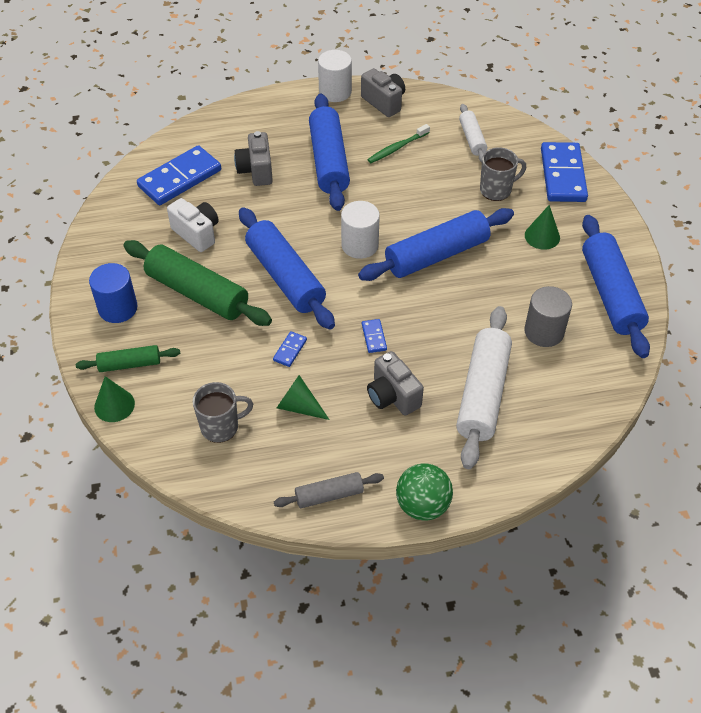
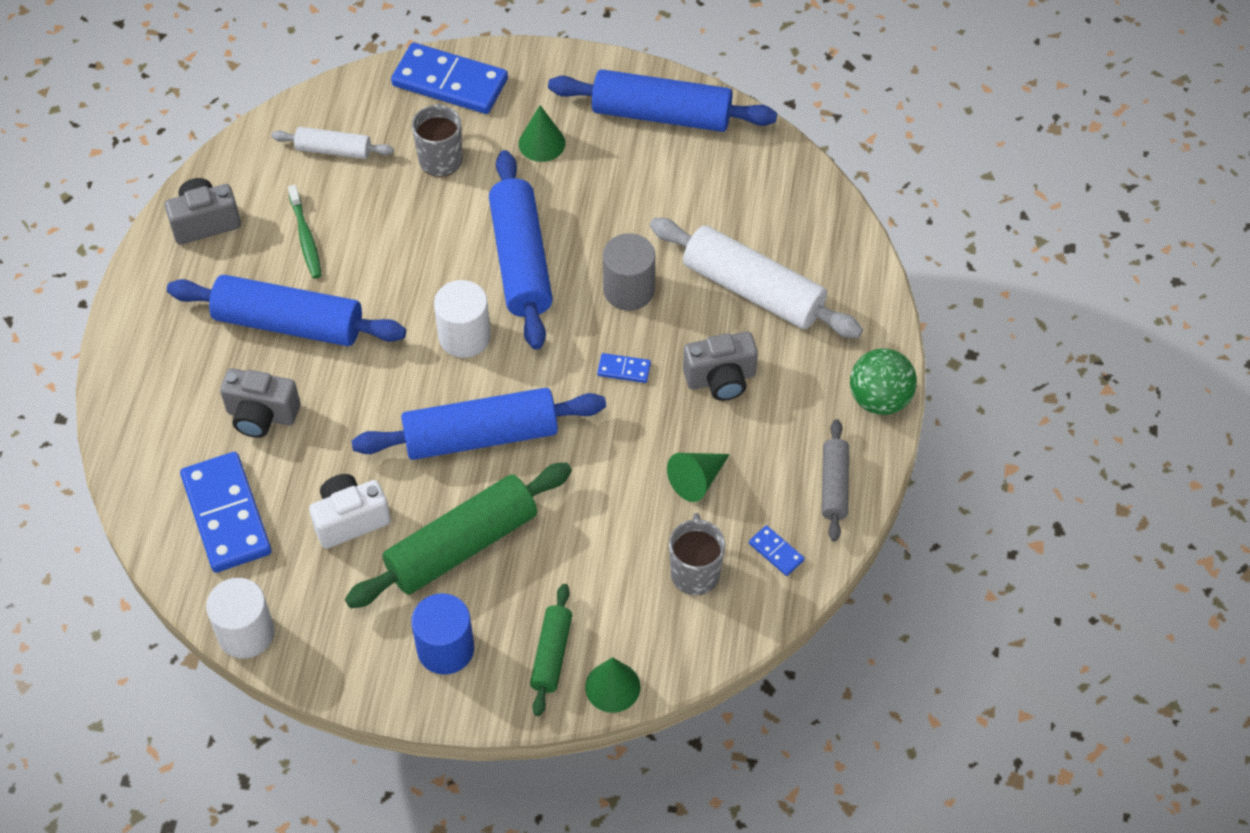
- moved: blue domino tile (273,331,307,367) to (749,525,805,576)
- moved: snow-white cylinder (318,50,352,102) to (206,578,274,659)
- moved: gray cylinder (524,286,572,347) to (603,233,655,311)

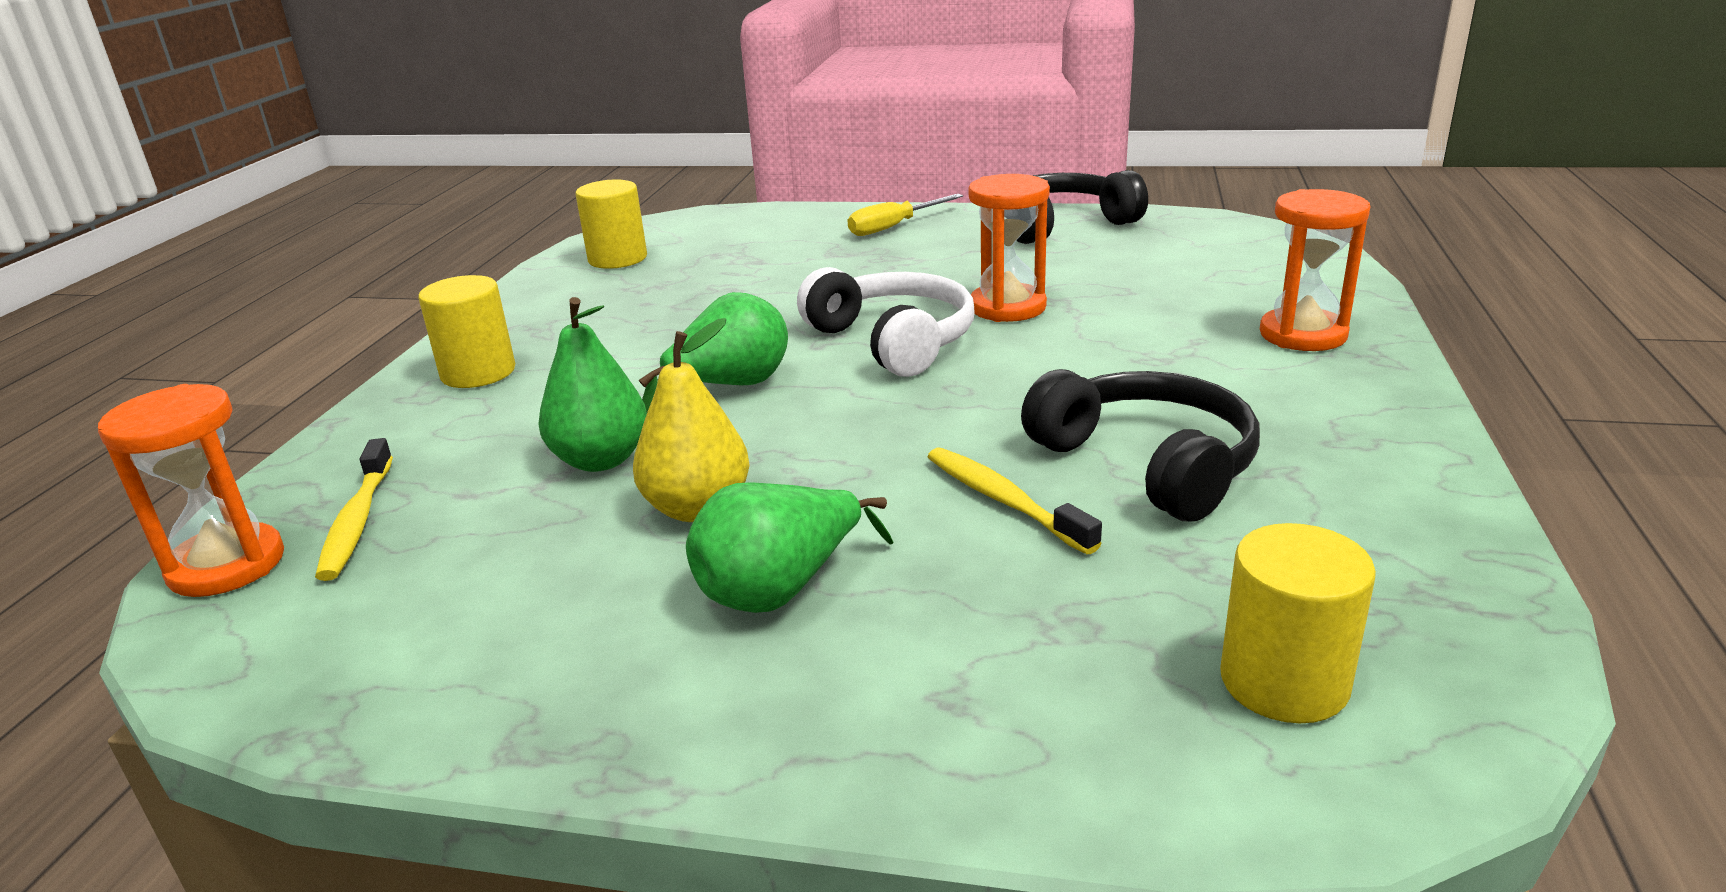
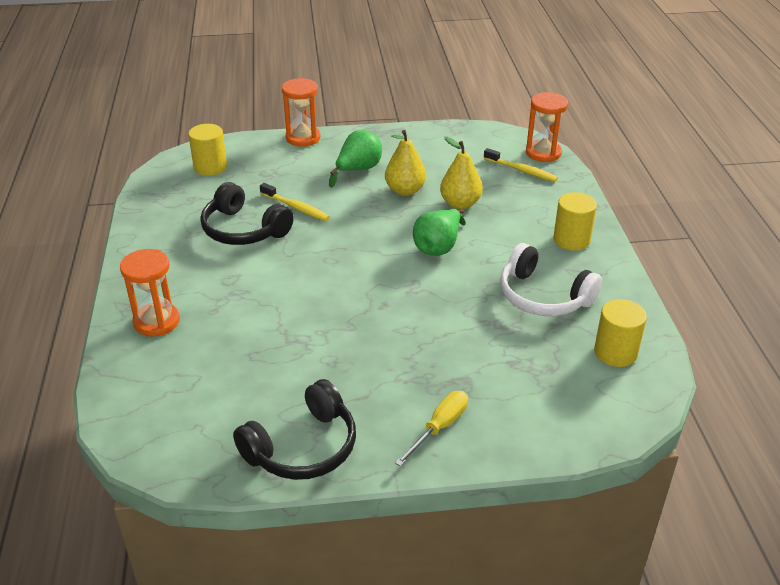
- moved: snow-white headphones (797,267,975,377) to (500,243,602,316)
- moved: bright orange sand timer (969,174,1050,322) to (282,78,320,147)
- recoloured: green toy pear (538,297,647,472) to golden toy pear (440,137,483,209)
- turned: golden tooth brush (315,438,393,581) = (484,148,558,182) 150 degrees clockwise

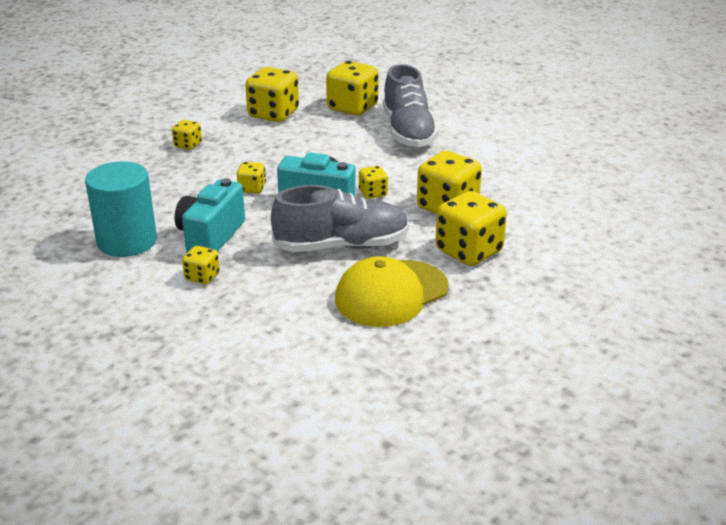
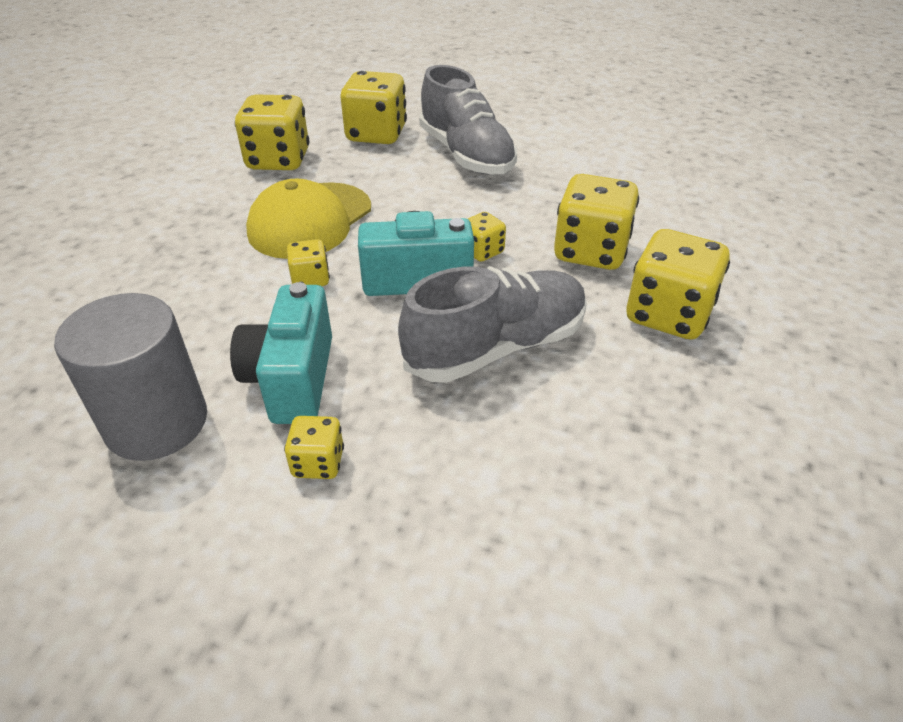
- removed: golden game die (172,120,202,150)
- moved: golden cap (335,256,449,327) to (246,179,371,259)
- recoloured: teal cylinder (85,161,157,257) to gray cylinder (54,293,207,461)

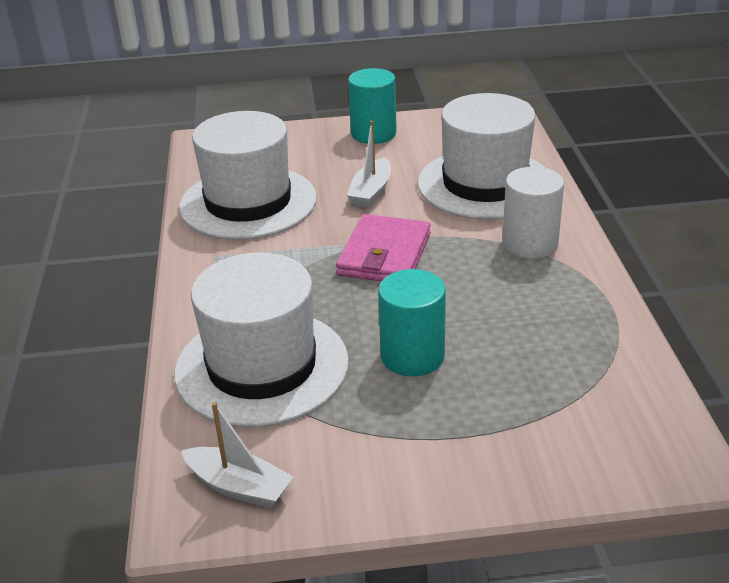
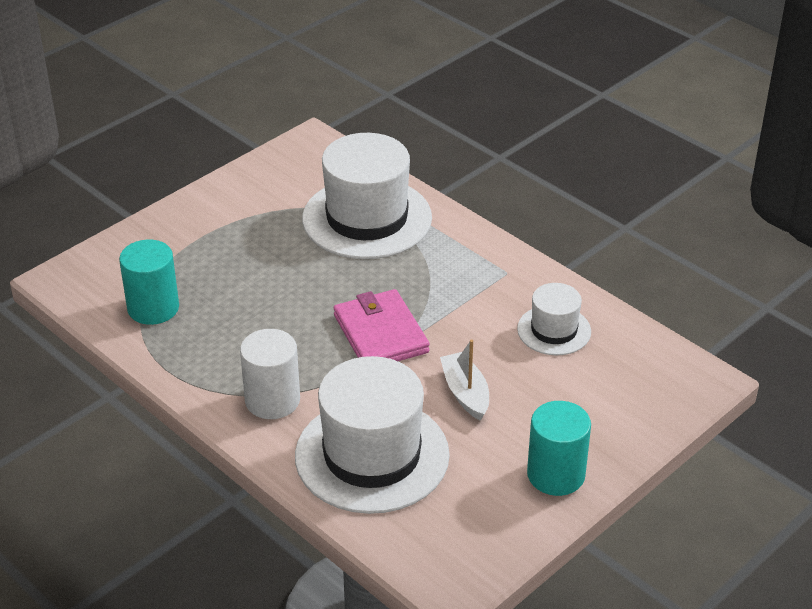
- removed: snow-white toy boat (181,402,293,508)
- moved: teal cylinder (378,269,446,376) to (119,239,179,325)
- resized: snow-white hat (179,111,317,240) = (517,283,591,355) x0.52

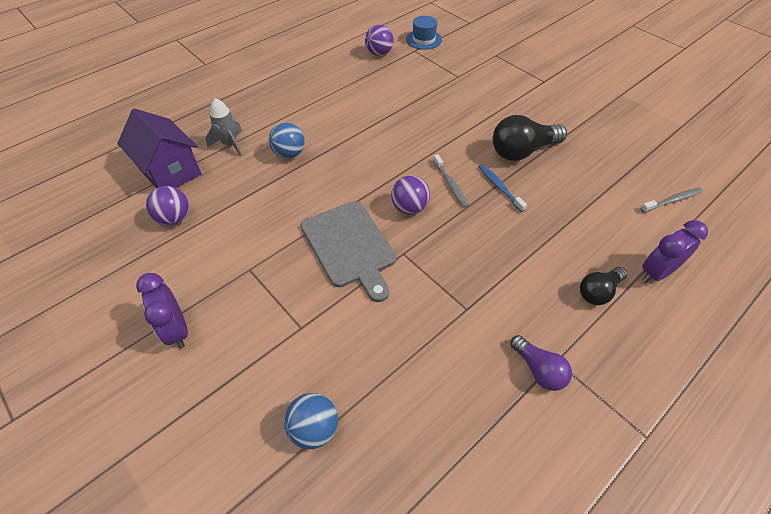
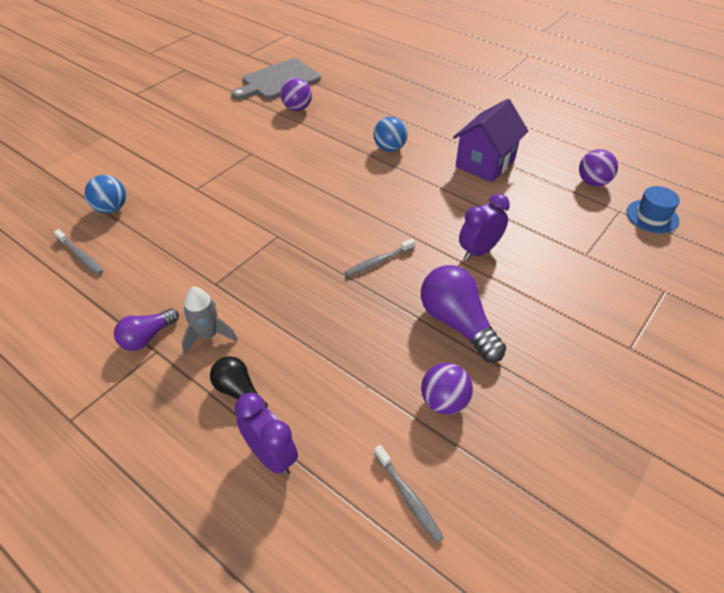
- removed: blue tooth brush (478,164,527,212)
- added: gray tooth brush (54,229,103,275)
- moved: purple house (117,108,202,188) to (453,99,528,182)
- moved: purple alarm clock (136,273,188,348) to (459,194,510,260)
- moved: gray toy rocket (206,98,242,157) to (182,287,238,355)
- moved: gray chopping board (301,201,396,302) to (231,58,321,100)
- moved: purple sphere (391,176,430,215) to (421,363,473,415)
- recoloured: jet-black lightbulb (493,115,567,161) to purple lightbulb (421,265,506,362)

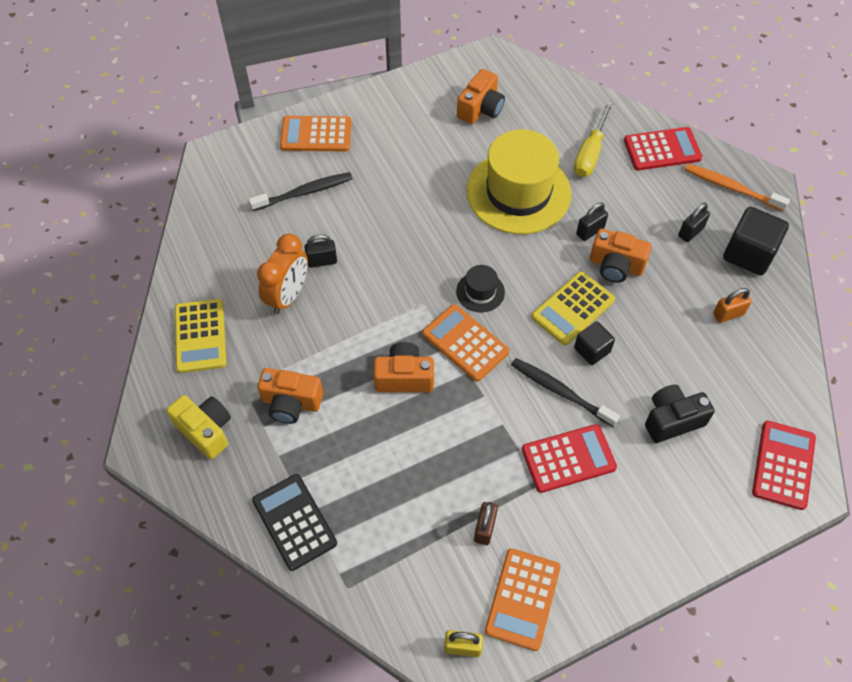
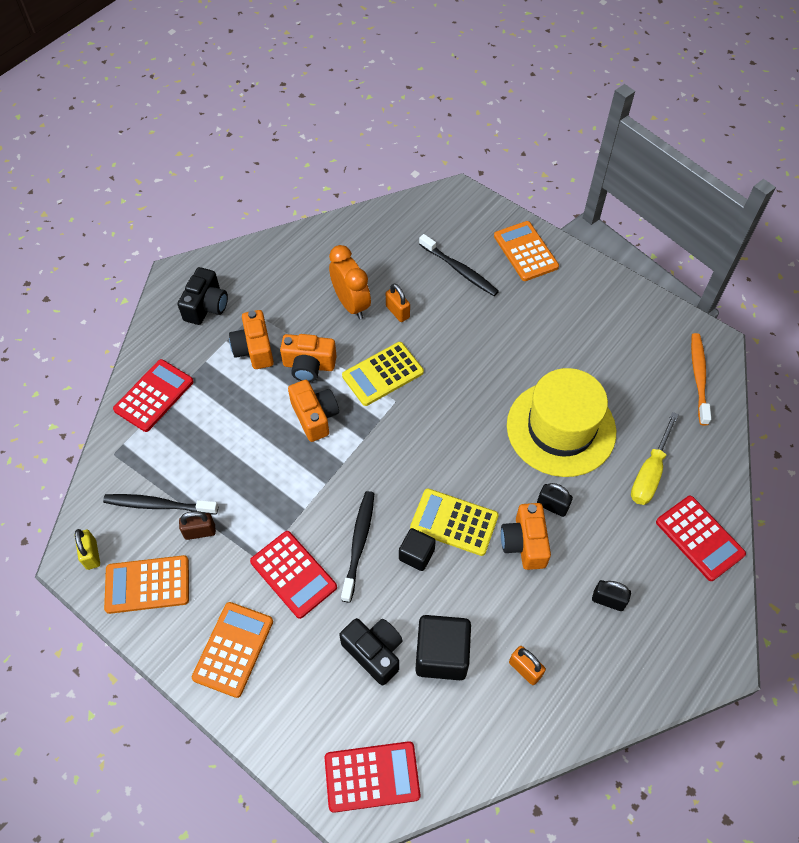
- removed: jet-black hat (456,265,505,312)
- added: jet-black tooth brush (103,494,218,515)
- moved: golden calculator (175,299,226,373) to (342,342,424,406)
- moved: bright orange calculator (422,304,509,382) to (192,602,273,698)
- moved: bright orange camera (457,69,505,124) to (280,334,337,382)
- moved: bright orange tooth brush (685,164,790,212) to (691,333,711,426)
- moved: jet-black solid cube (723,207,789,275) to (415,615,471,680)
- recoloured: golden camera (167,395,231,459) to jet-black camera (178,267,228,325)
- recoloured: jet-black calculator (252,474,337,571) to red calculator (113,359,194,432)
- recoloured: jet-black padlock (305,234,337,268) to bright orange padlock (386,284,410,322)
- turned: bright orange alarm clock (257,234,308,314) = (329,245,371,319) 120 degrees counterclockwise
- turned: golden flat screwdriver (574,101,614,177) = (631,412,679,505) 60 degrees counterclockwise

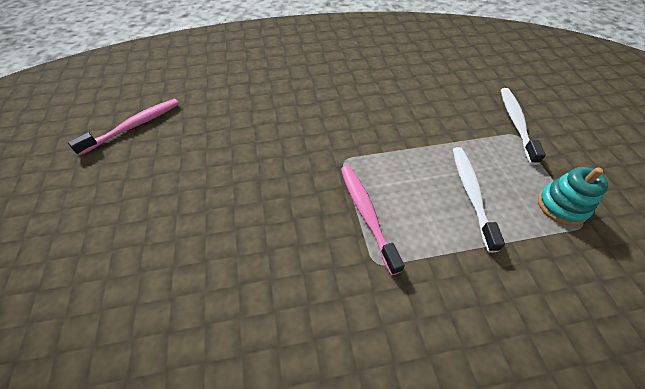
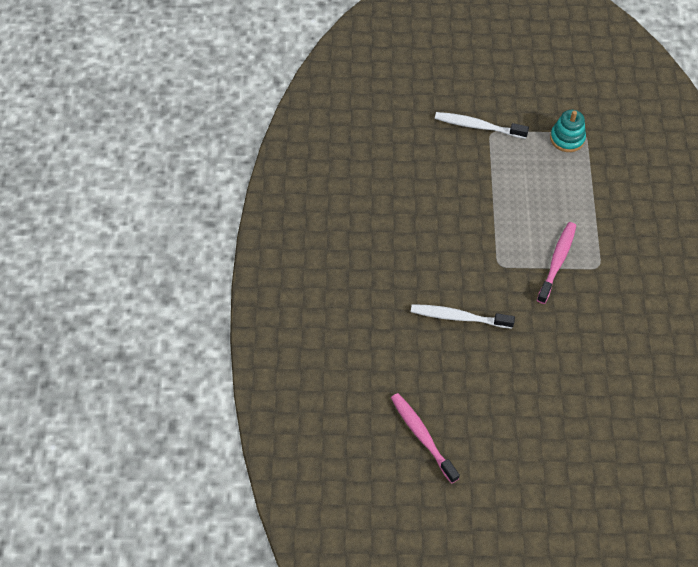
- moved: snow-white tooth brush (453,147,505,253) to (411,304,515,329)
- turned: rose-pink tooth brush (341,166,405,275) = (537,222,576,304) 120 degrees clockwise

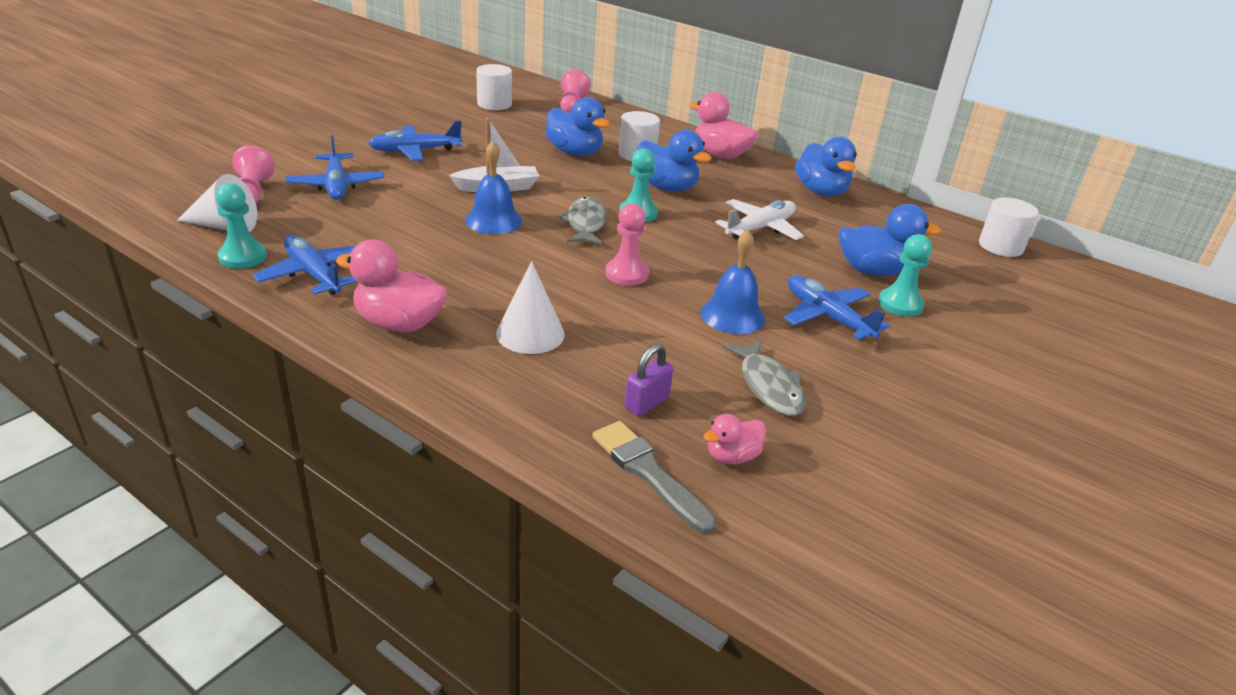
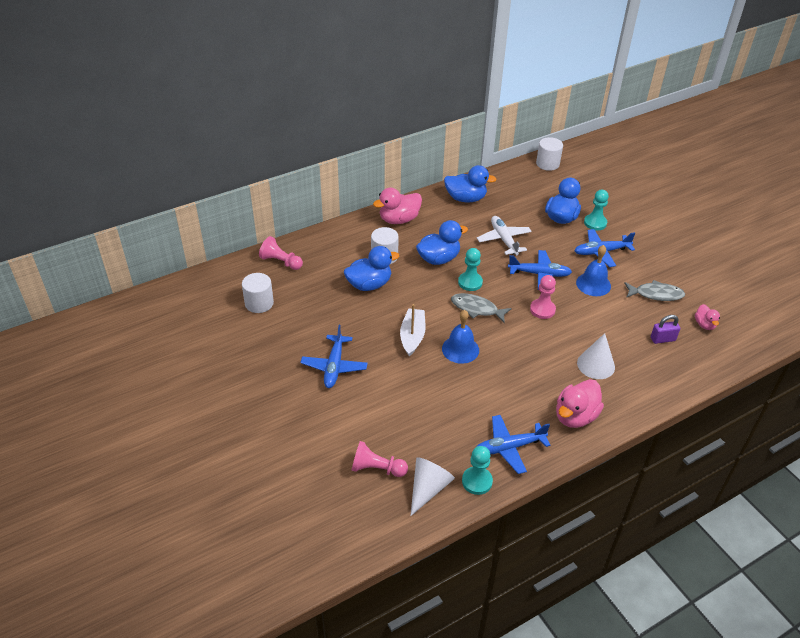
- removed: gray paint brush (592,421,716,534)
- moved: blue plane (286,135,384,200) to (508,250,572,290)
- turned: purple padlock (625,344,673,416) = (651,315,680,344) 75 degrees counterclockwise

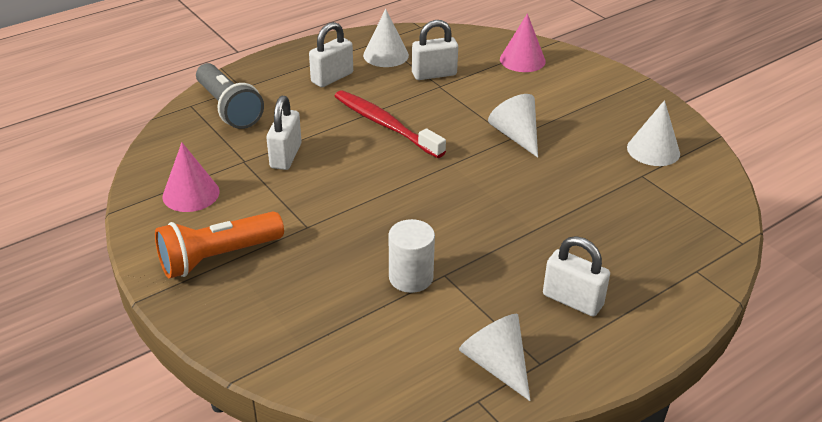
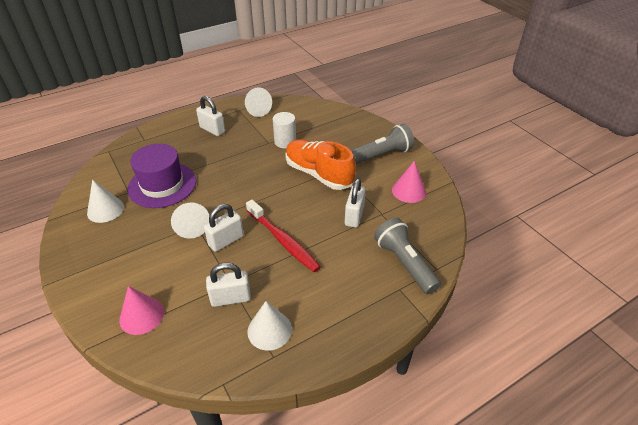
- added: purple hat (127,144,196,208)
- added: bright orange shoe (285,139,356,190)
- moved: snow-white padlock (309,22,353,87) to (204,204,244,252)
- recoloured: bright orange torch (155,211,284,279) to gray torch (351,124,414,164)

